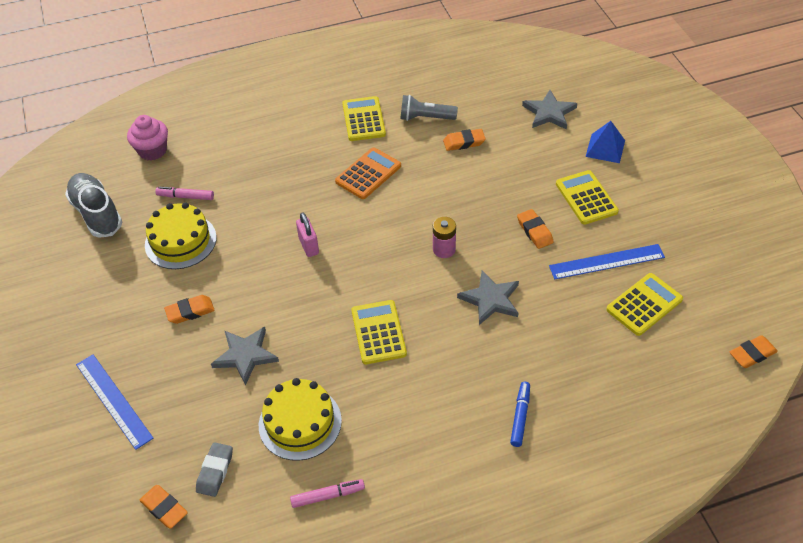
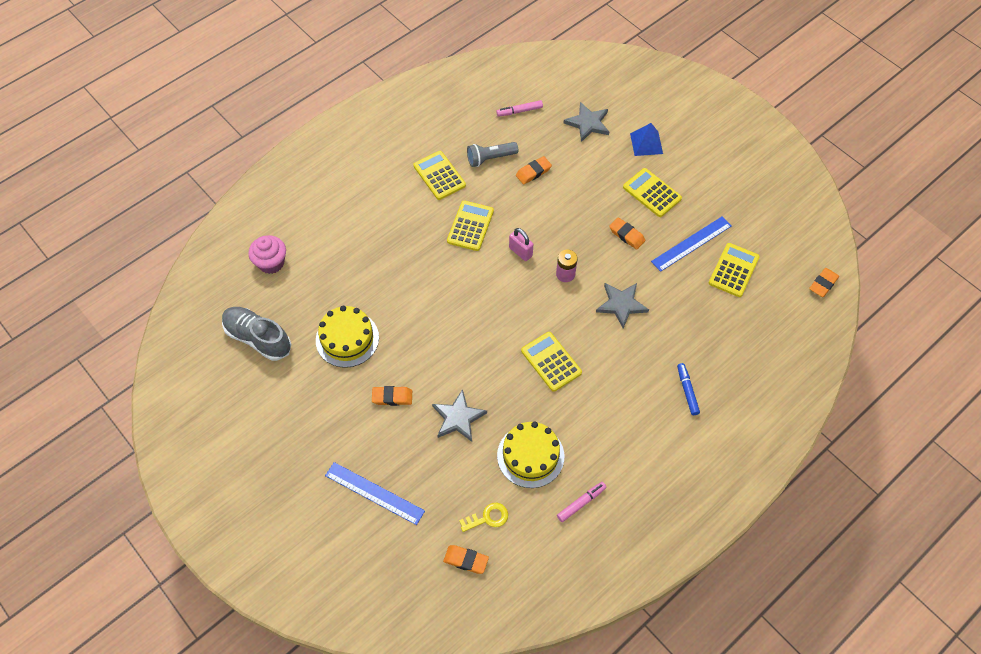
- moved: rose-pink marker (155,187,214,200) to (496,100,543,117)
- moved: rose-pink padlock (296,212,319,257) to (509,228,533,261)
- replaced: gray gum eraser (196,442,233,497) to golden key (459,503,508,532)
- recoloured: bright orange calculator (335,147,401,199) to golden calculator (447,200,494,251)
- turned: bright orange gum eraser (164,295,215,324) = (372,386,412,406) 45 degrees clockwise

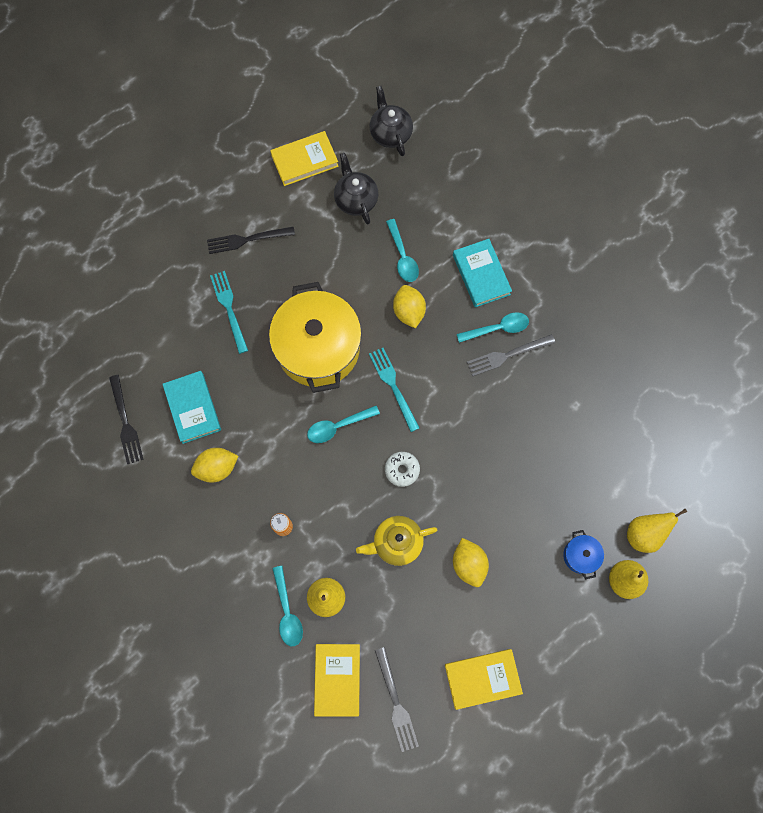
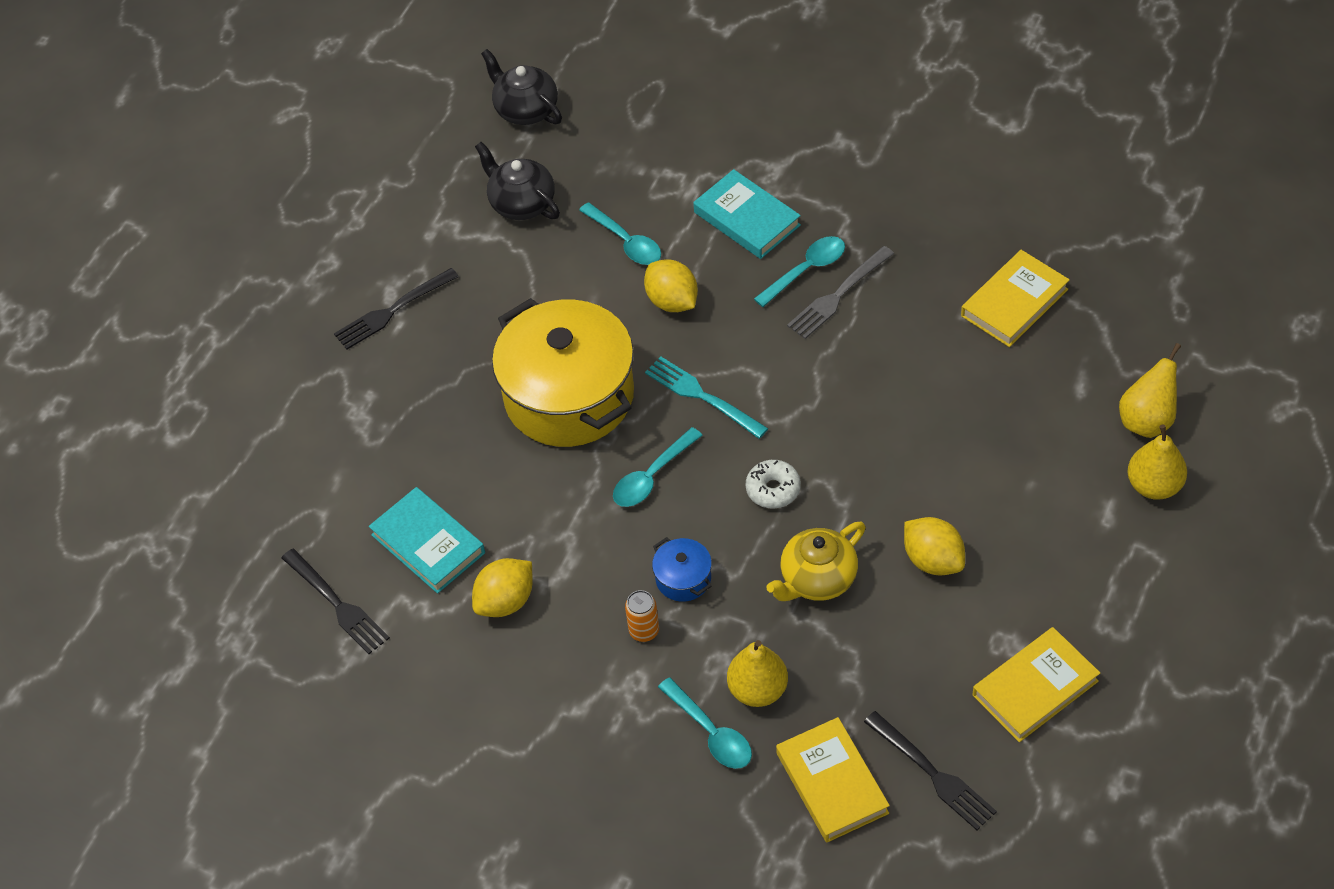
- removed: teal table fork (210,271,248,354)
- moved: golden book (270,131,339,186) to (961,250,1070,347)
- moved: blue stockpot (563,530,604,579) to (652,537,712,602)
- recoloured: gray table fork (375,647,419,752) to jet-black table fork (864,711,997,830)

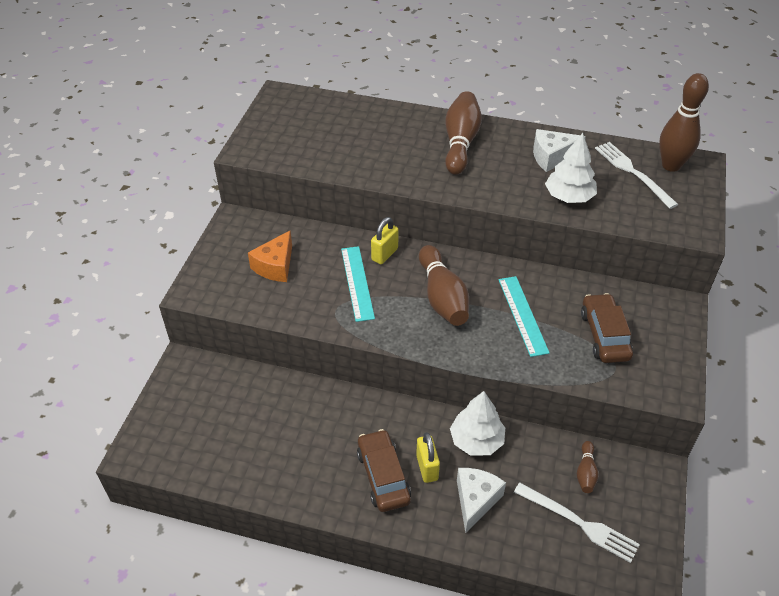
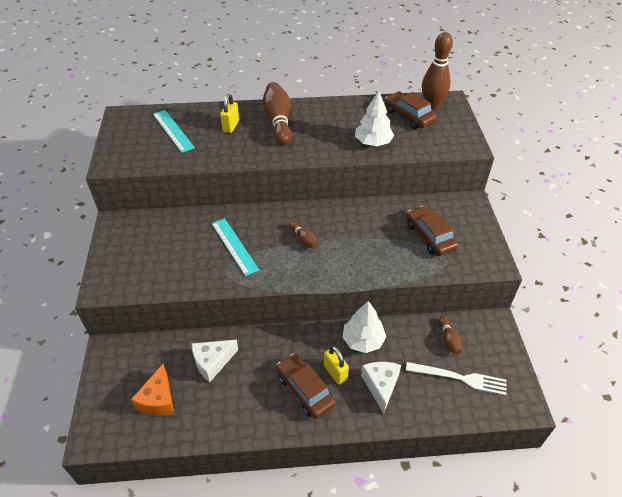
- moved: bright orange cheese wedge (248,231,292,282) to (131,364,174,416)
- moved: golden padlock (371,217,398,264) to (220,94,239,133)
- moved: teal measuring stick (498,276,550,357) to (153,110,195,153)
- moved: snow-white cheese wedge (533,129,586,172) to (191,340,238,382)
- replaced: snow-white table fork (595,142,679,209) to brown car (385,92,437,129)
- resized: brown tenpin (419,245,469,326) = (289,221,318,249) x0.50

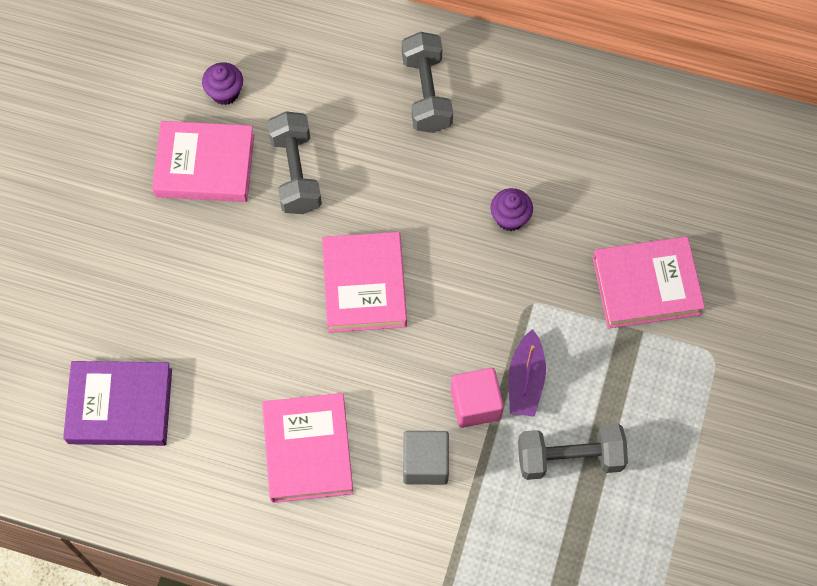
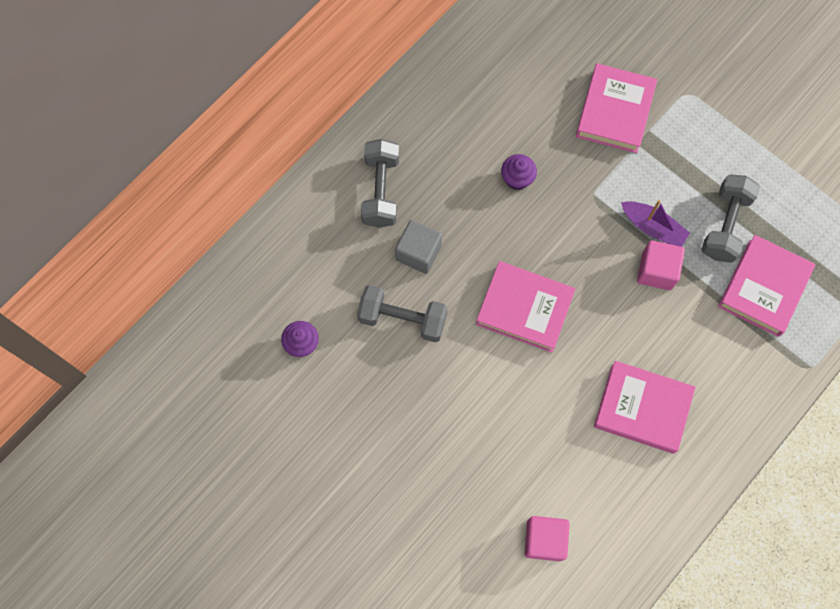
- moved: rose-pink book (152,121,254,202) to (718,235,815,337)
- moved: gray solid cube (403,431,449,485) to (395,220,442,274)
- replaced: purple book (63,361,172,446) to rose-pink solid cube (524,516,570,561)
- turned: gray dumbbell (402,32,453,133) = (361,139,399,228) 75 degrees clockwise

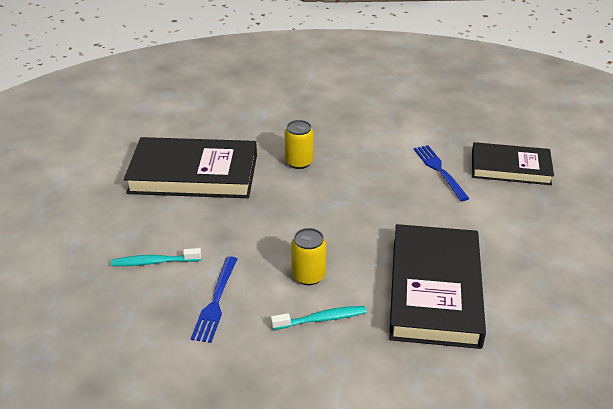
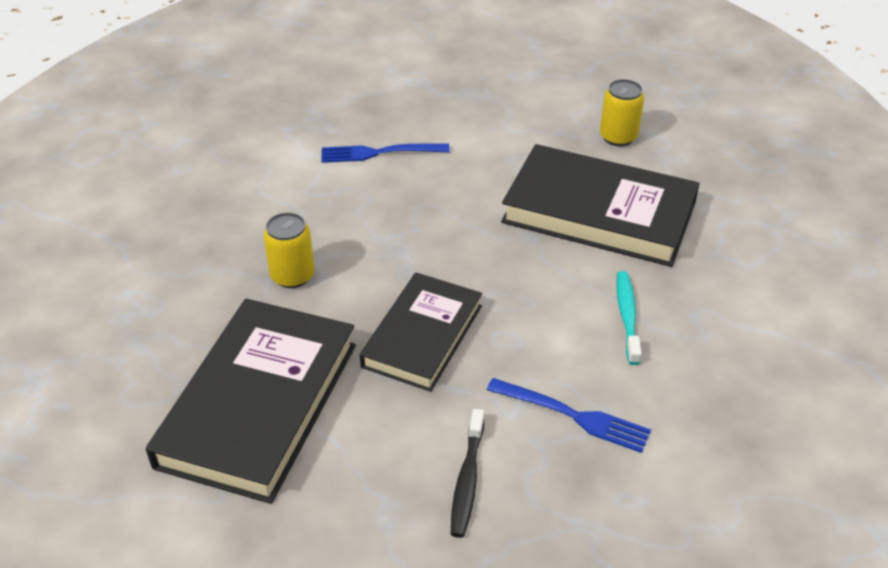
- moved: golden can (291,228,326,285) to (600,79,644,146)
- moved: jet-black book (472,142,554,185) to (360,272,482,392)
- recoloured: teal tooth brush (111,248,201,266) to jet-black tooth brush (451,409,484,538)

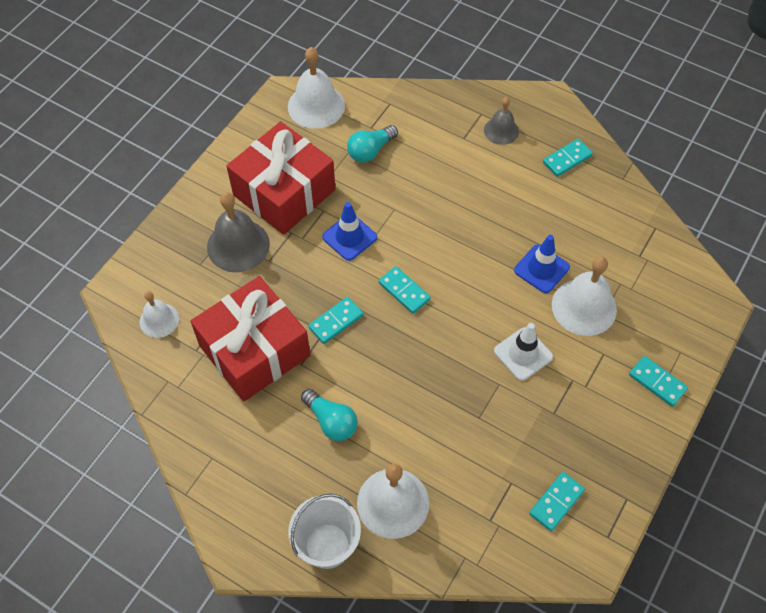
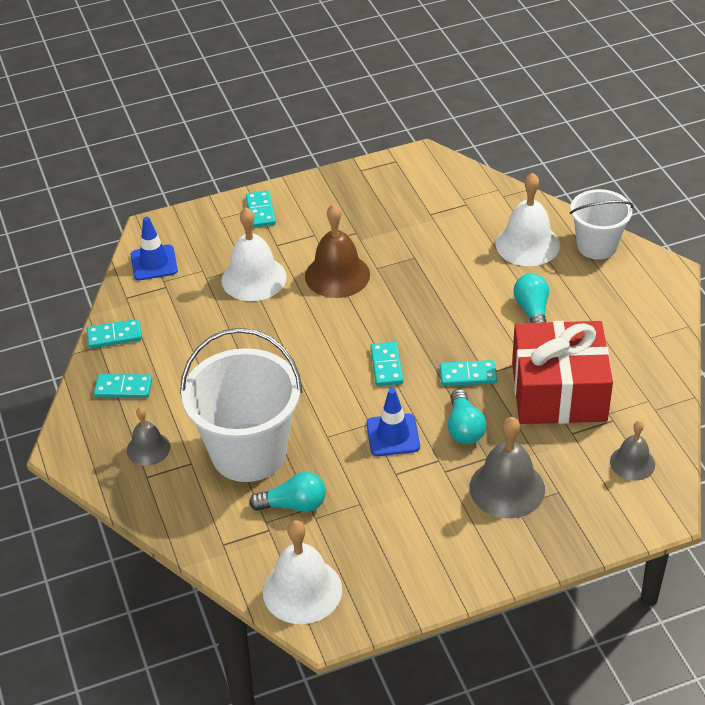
- removed: red wrapped gift (227,121,335,235)
- added: snow-white pail (180,328,302,482)
- added: teal lightbulb (448,389,486,444)
- moved: blue traffic cone (514,235,570,293) to (130,217,178,280)
- moved: teal domino tile (529,472,585,531) to (87,319,142,348)
- replaced: snow-white traffic cone (494,323,553,381) to brown bell (305,204,370,298)
- recoloured: snow-white bell (140,291,179,338) to gray bell (610,421,655,481)

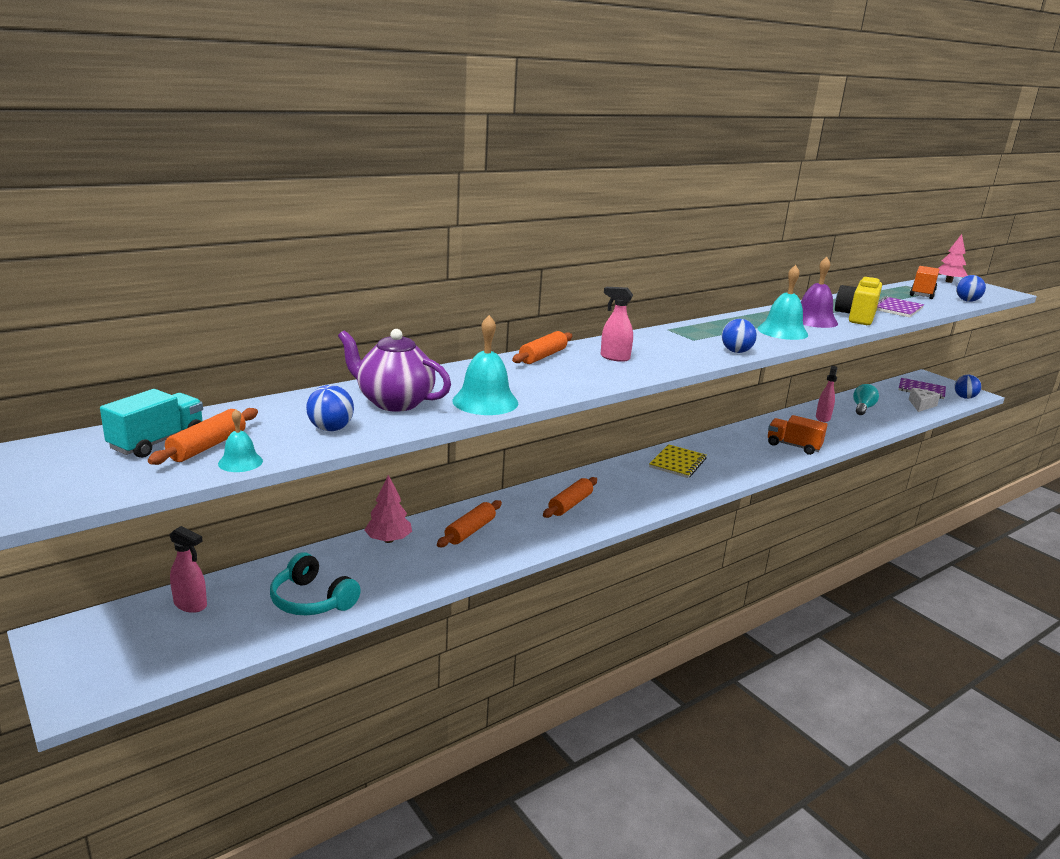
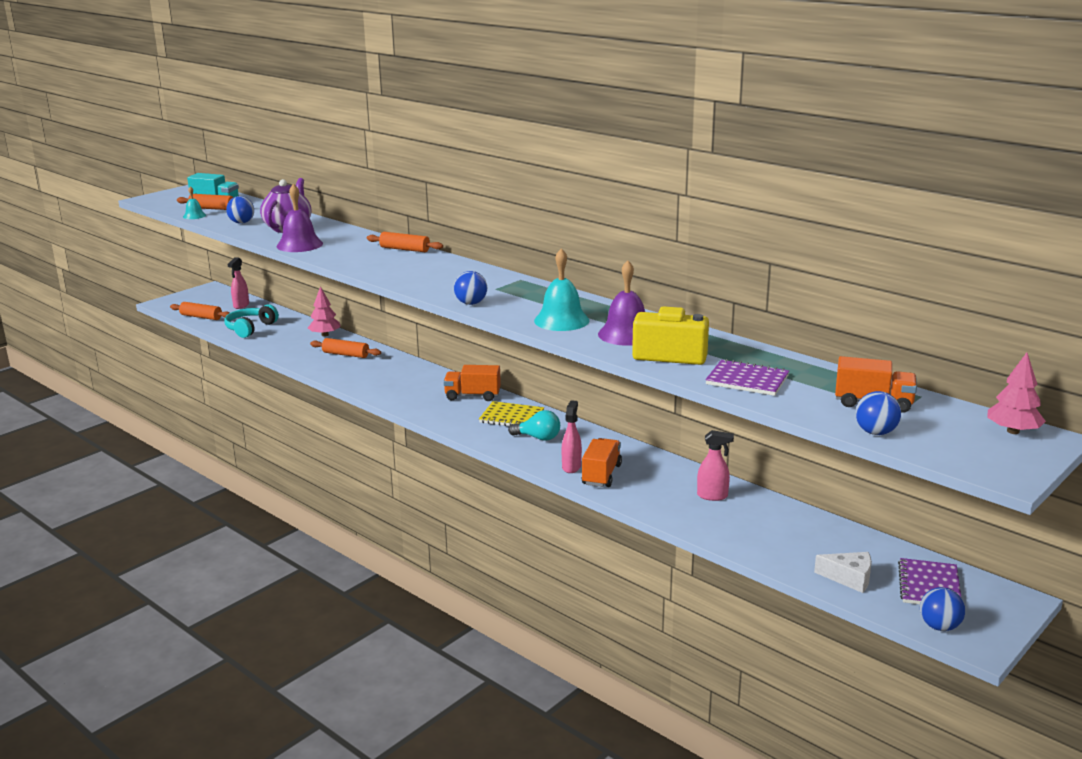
- added: bright orange toy truck (443,365,501,401)
- moved: bright orange dough roller (543,477,597,518) to (170,302,229,320)
- moved: rose-pink sprayer (601,287,633,362) to (562,400,582,473)
- moved: teal lightbulb (853,384,879,415) to (508,410,560,441)
- recoloured: teal bell (452,315,518,415) to purple bell (277,184,323,252)

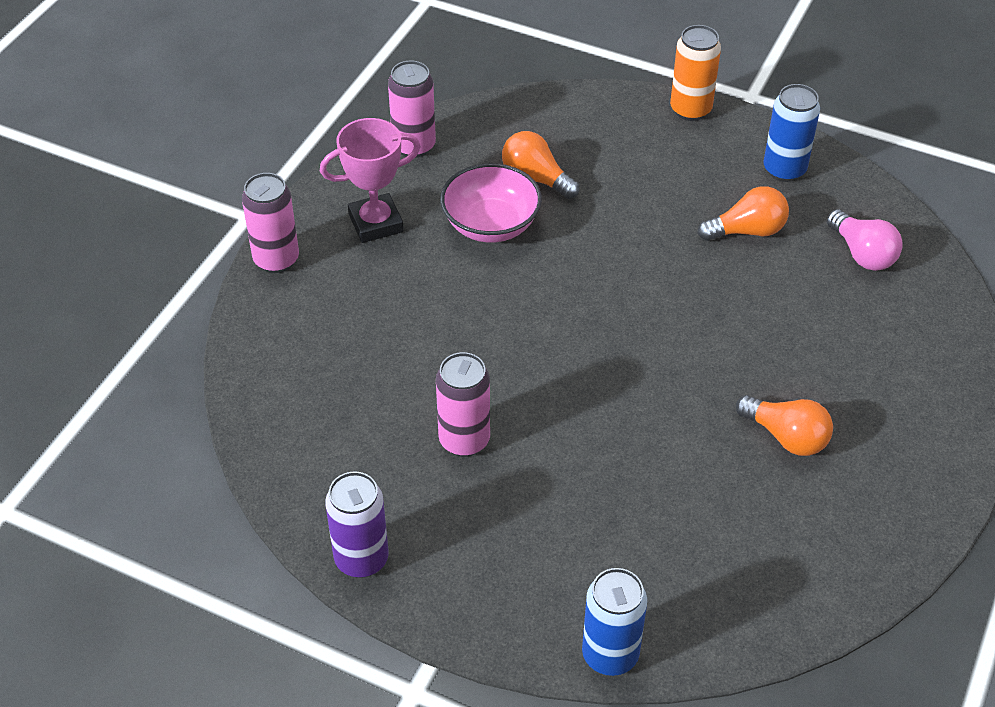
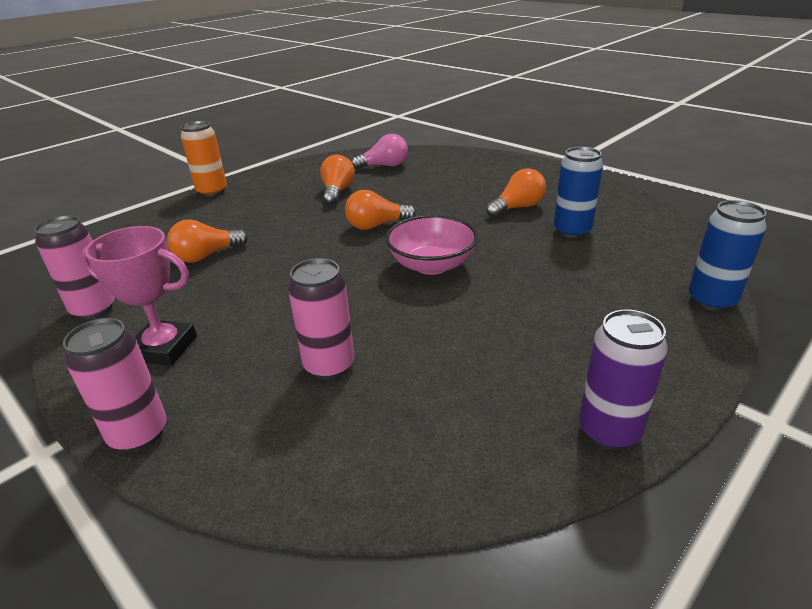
- added: bright orange lightbulb (345,190,416,230)
- moved: rose-pink can (436,352,490,457) to (288,258,355,380)
- moved: rose-pink serving bowl (440,163,542,243) to (385,215,478,275)
- moved: blue can (764,84,820,182) to (554,147,603,238)
- turned: rose-pink trophy (320,118,421,243) = (81,226,197,366) 75 degrees counterclockwise

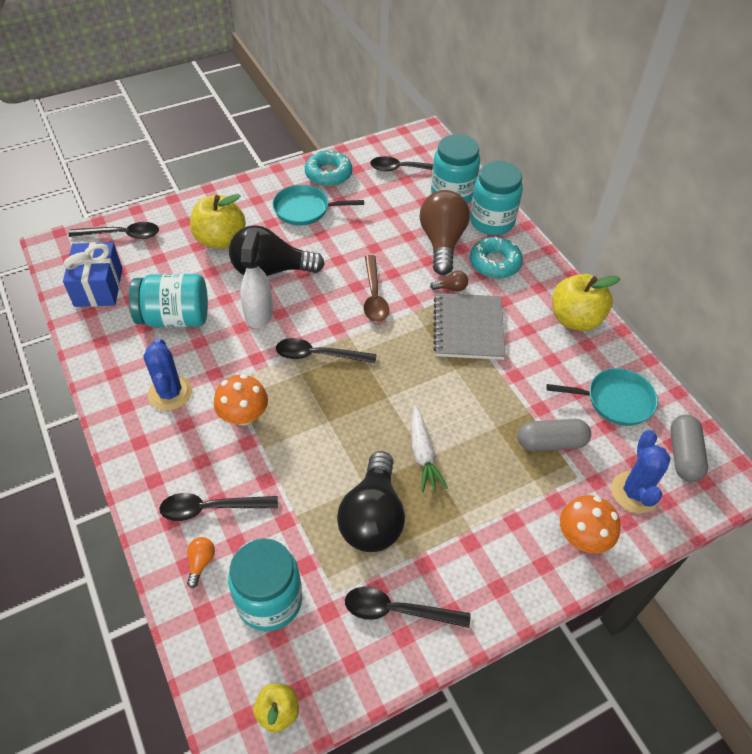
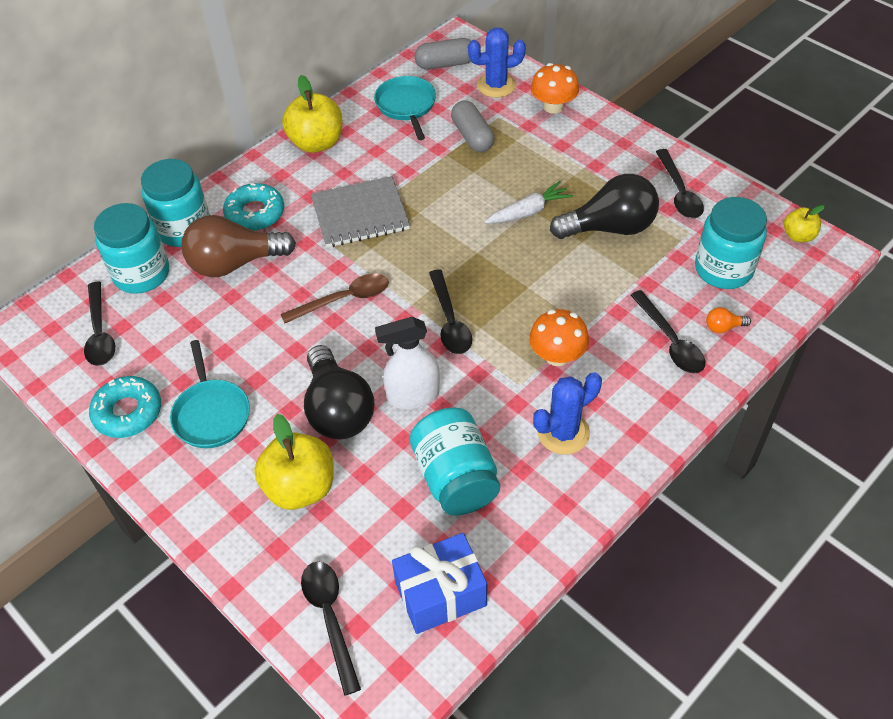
- removed: brown lightbulb (430,271,468,292)

